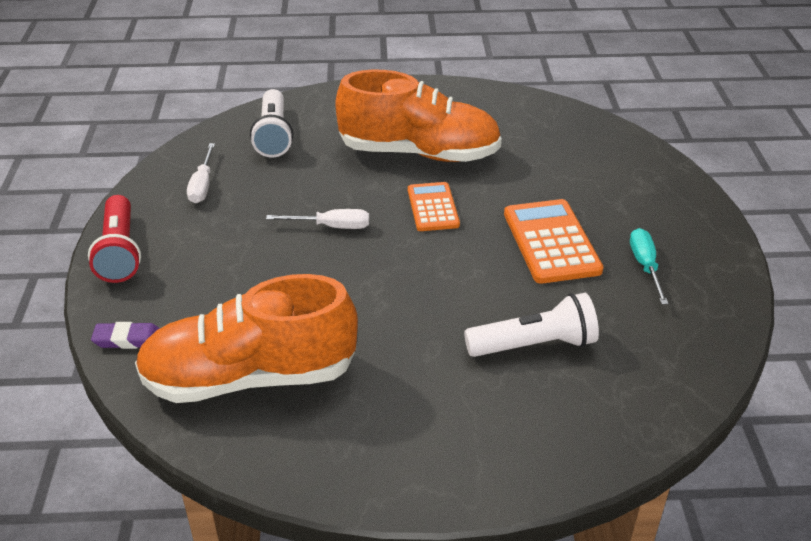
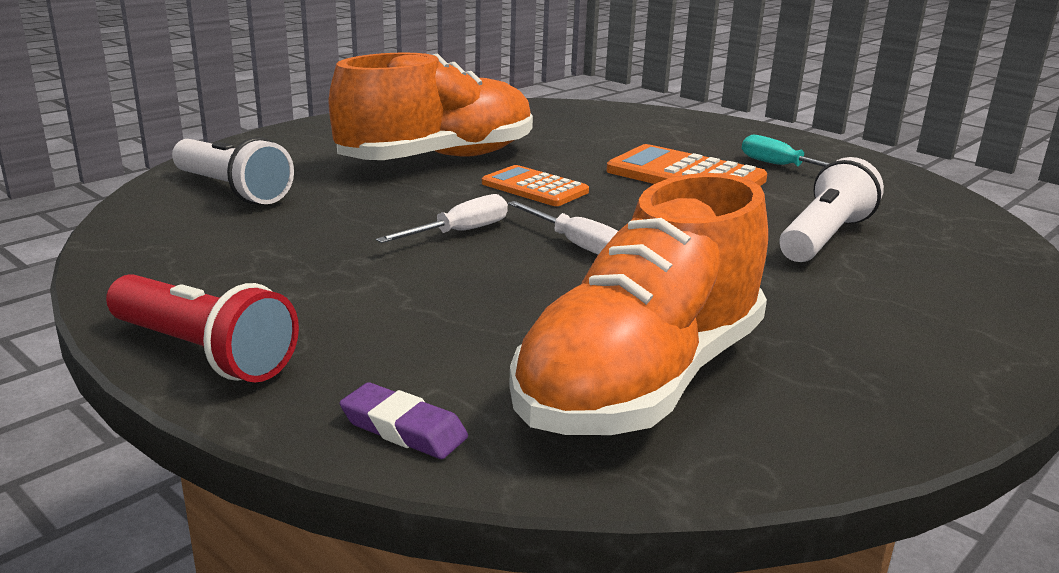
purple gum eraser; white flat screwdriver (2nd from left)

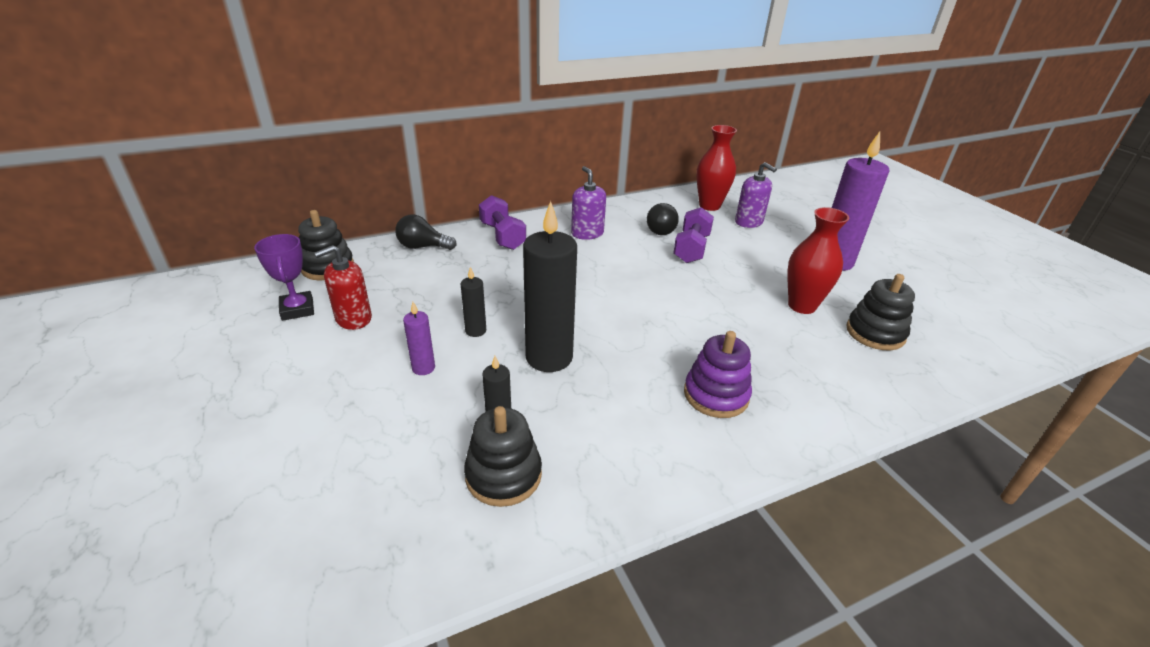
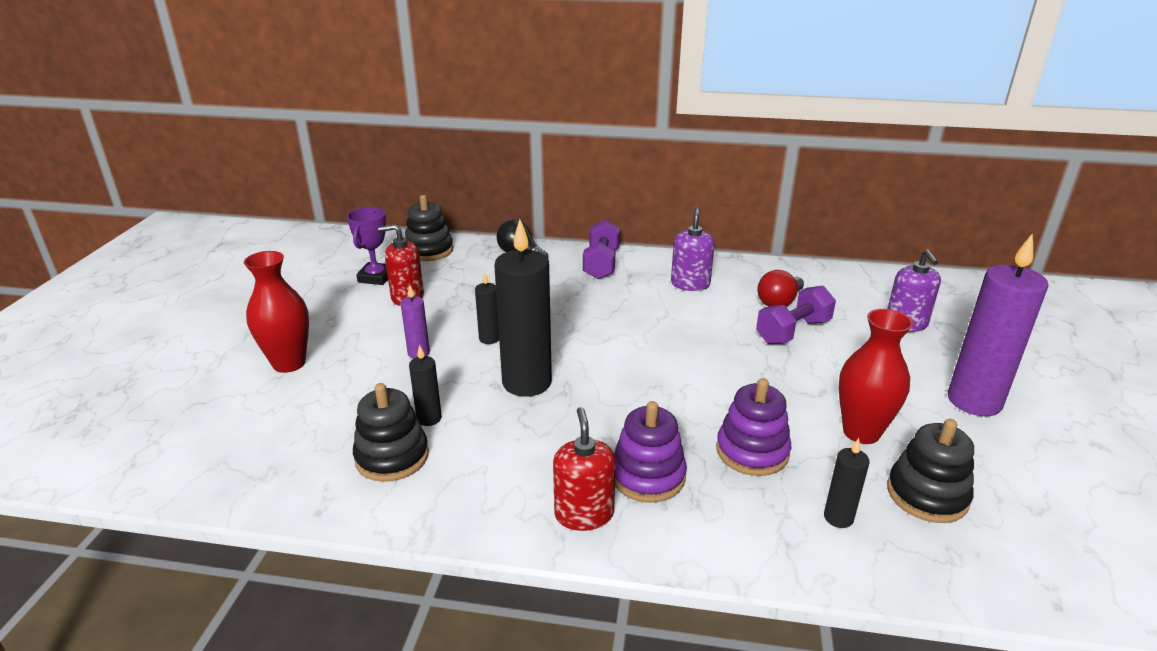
scarlet flower vase (1st from left); scarlet soap dispenser (2nd from left); purple stacking toy (2nd from left); scarlet light bulb; black candle (4th from left)

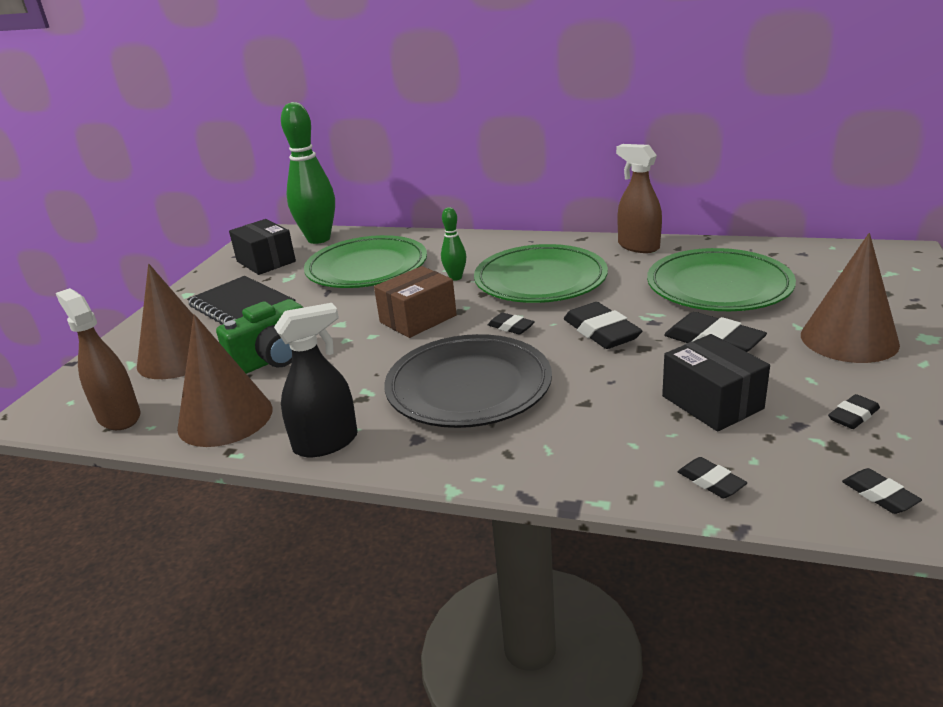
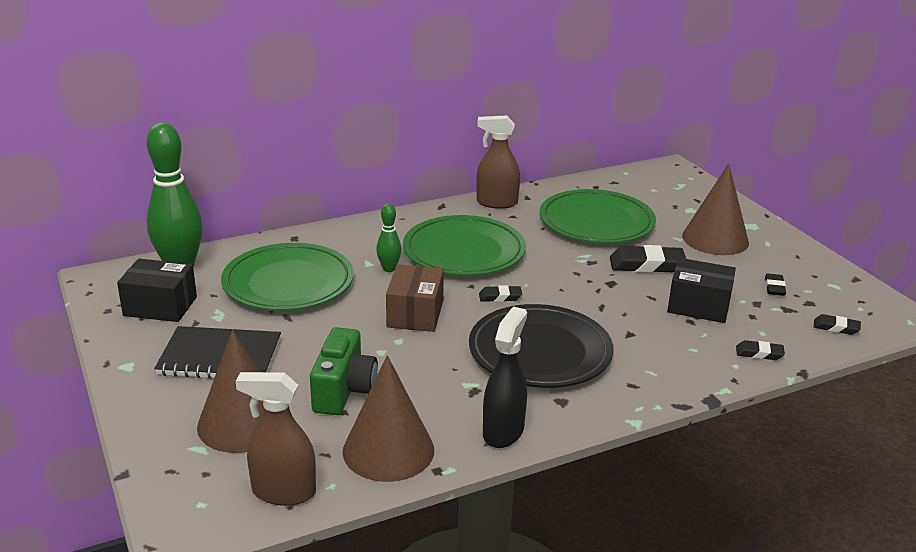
black gum eraser (2nd from left in the first image)

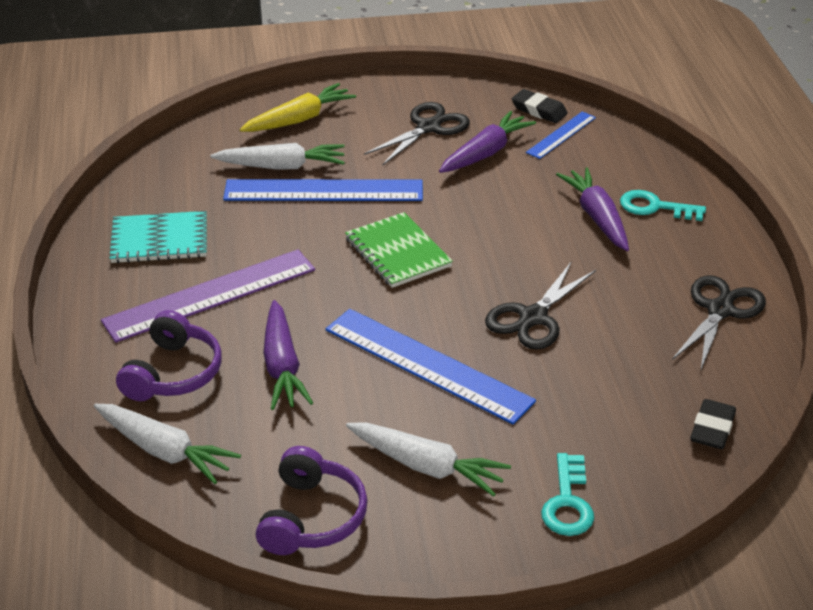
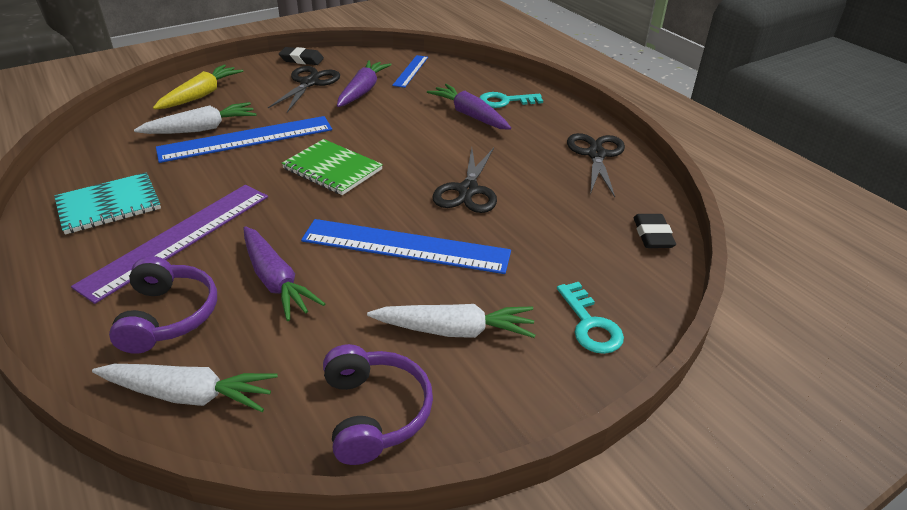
black gum eraser (1st from left)

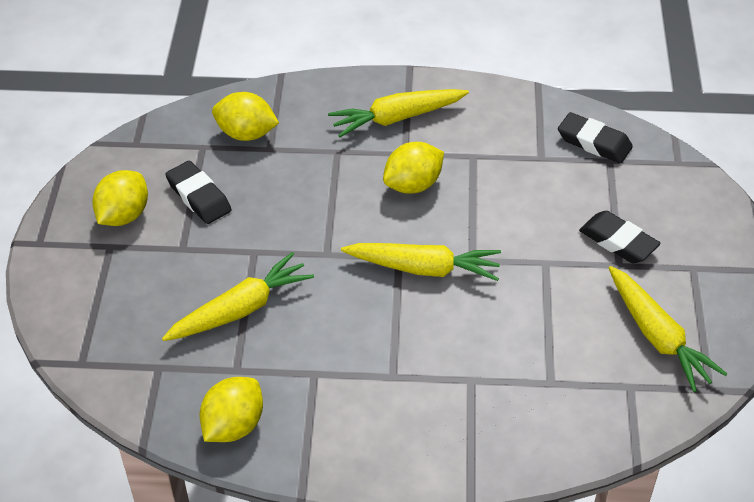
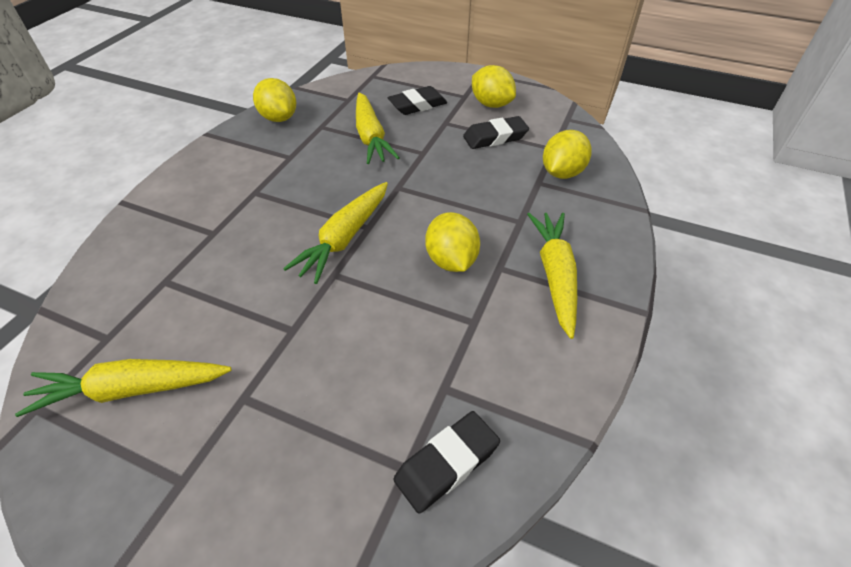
black gum eraser (1st from left)

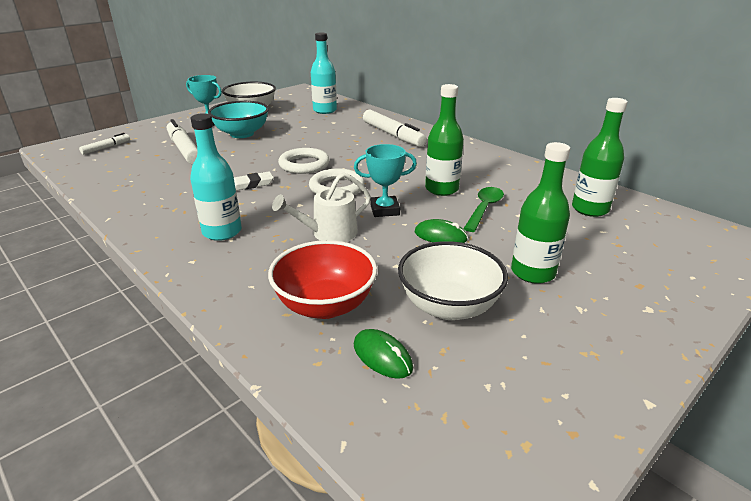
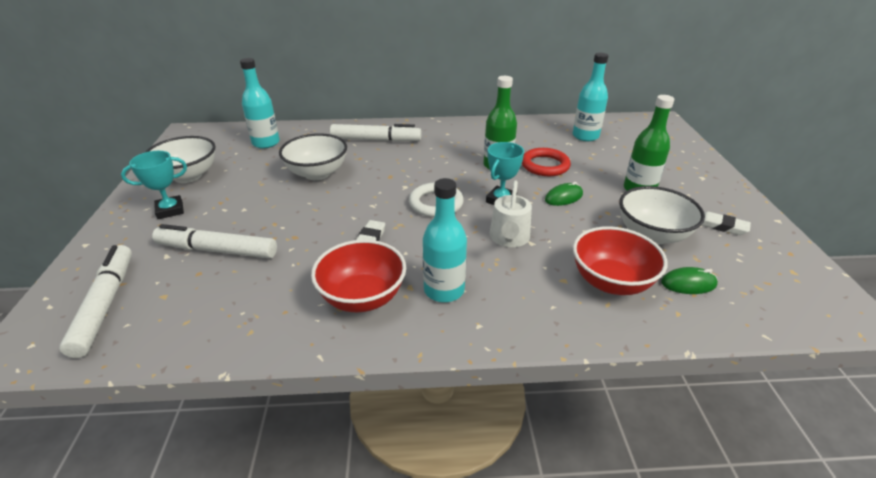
white marker (1st from left); white serving bowl (2nd from left); scarlet serving bowl (1st from left); scarlet hoop; aqua bottle (3rd from left); white gum eraser (2nd from left); aqua serving bowl; white hoop (1st from left in the first image)

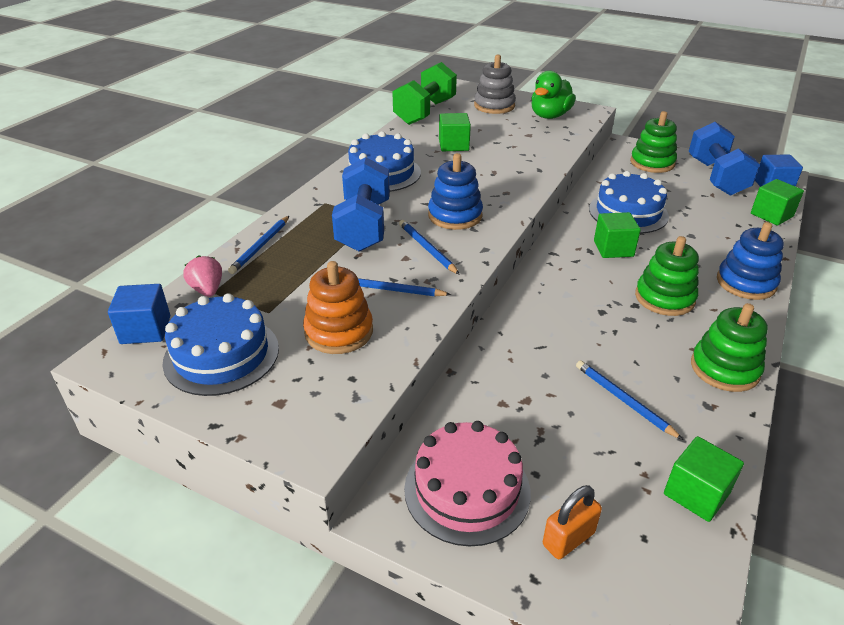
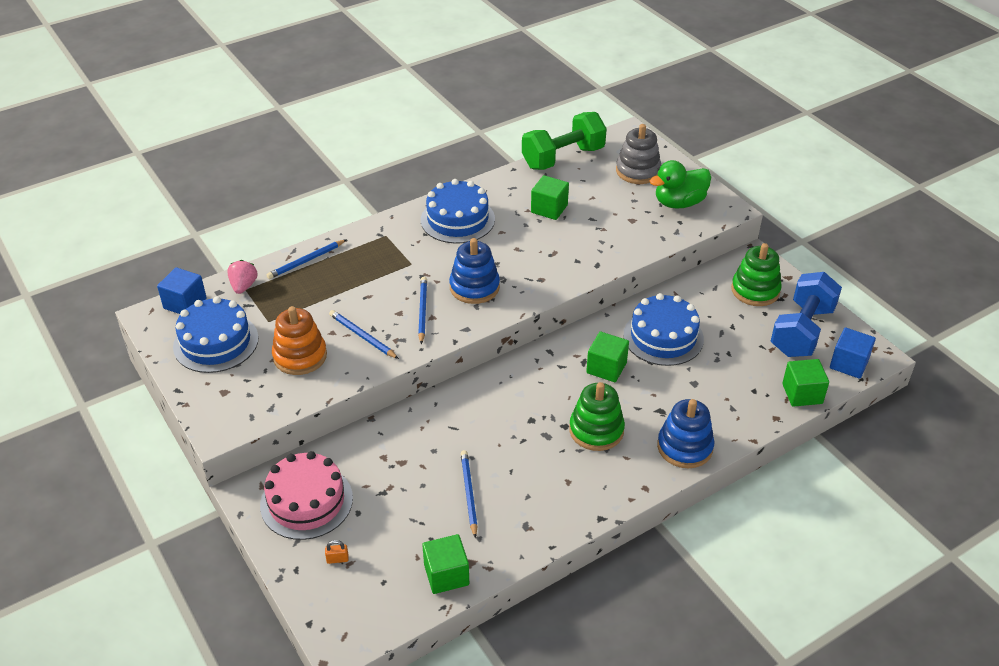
orange-coloured padlock; royal blue hand weight (1st from left in the first image); emerald stacking toy (3rd from left in the first image)

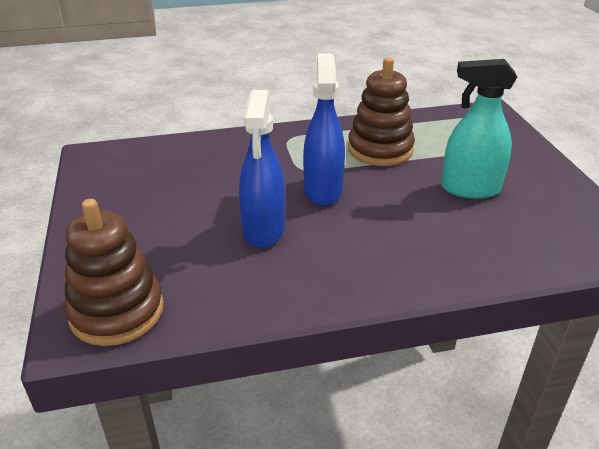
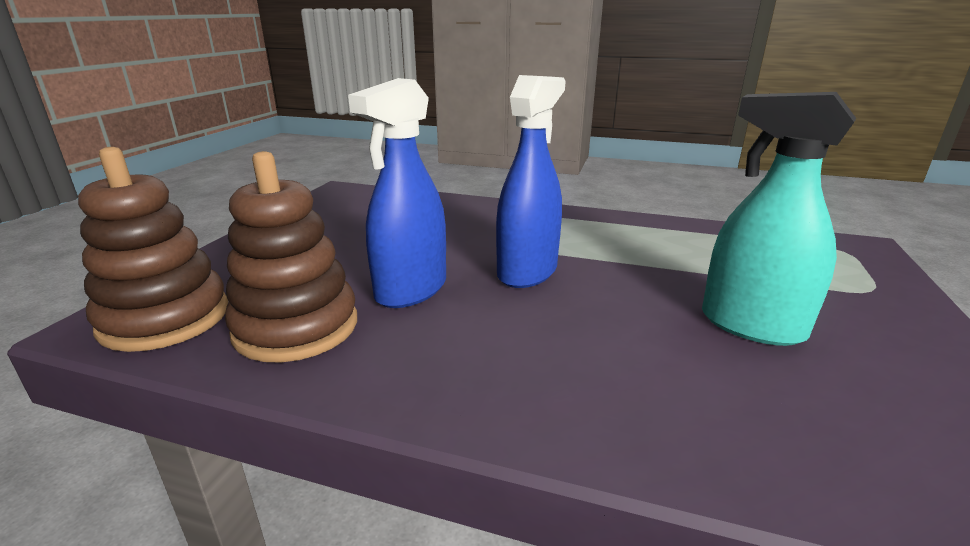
brown stacking toy (2nd from left)

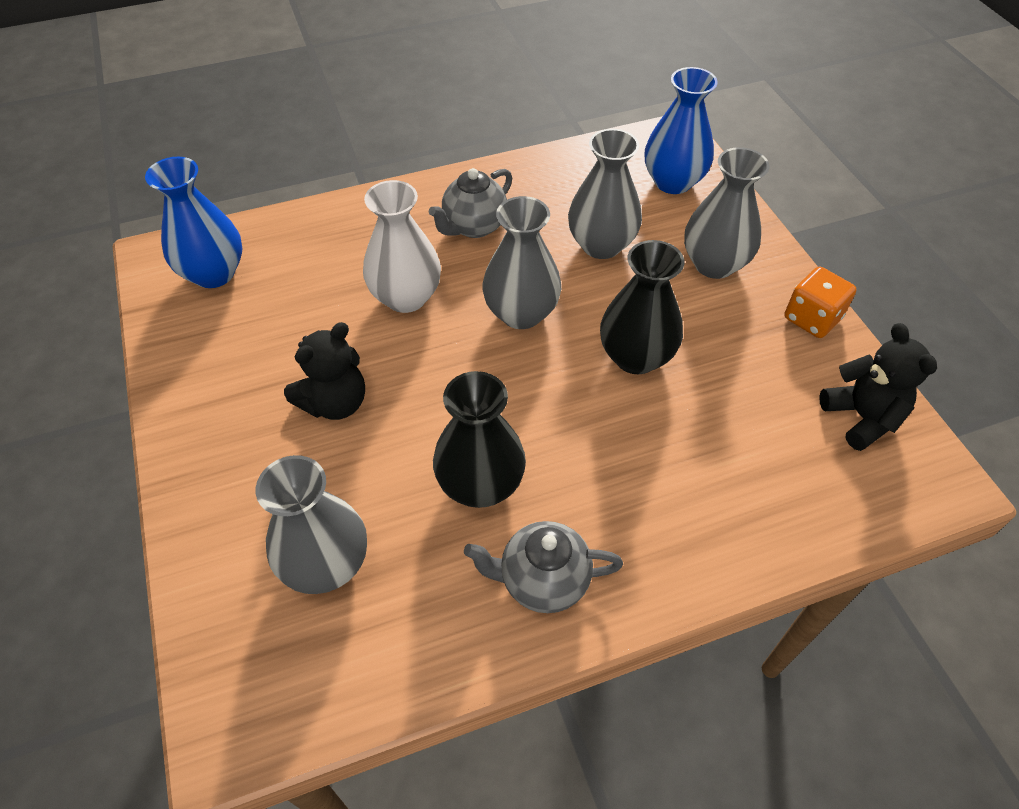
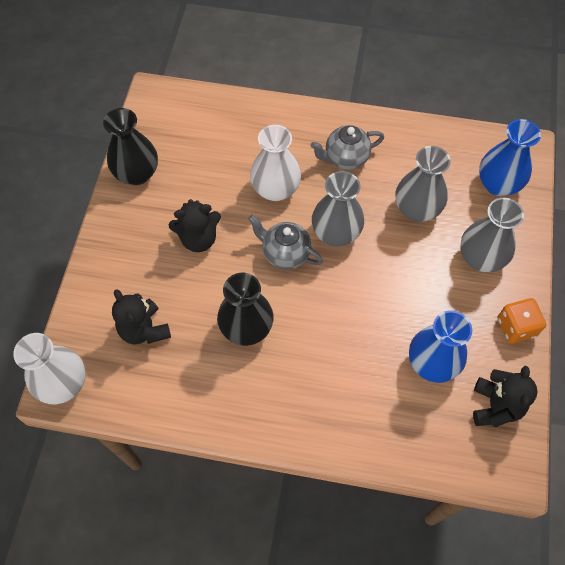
white flower vase (1st from left); black flower vase (1st from left); black teddy (1st from left); grey china teapot (1st from left); royal blue flower vase (1st from left)

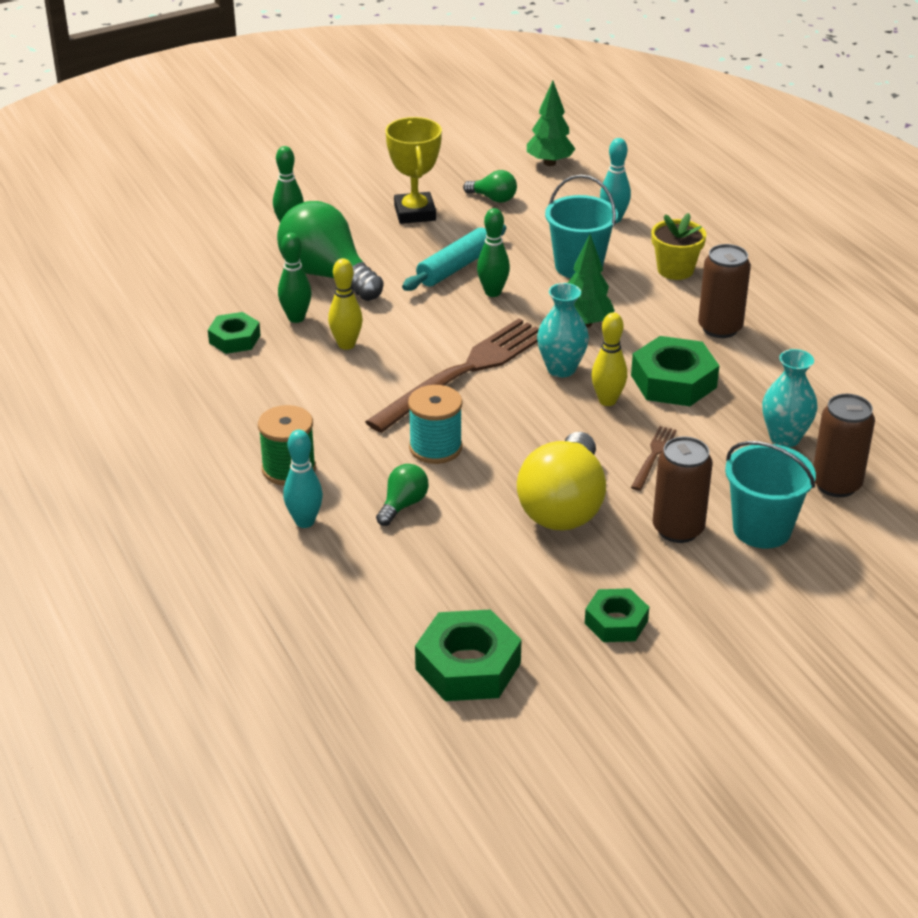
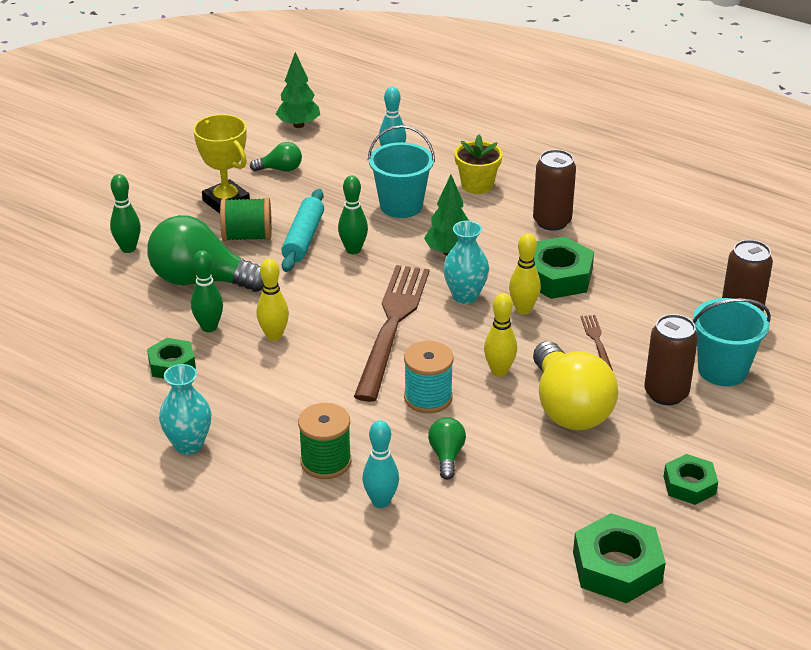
aqua flower vase (1st from left); emerald reel of thread (1st from left); golden tenpin (2nd from left)

